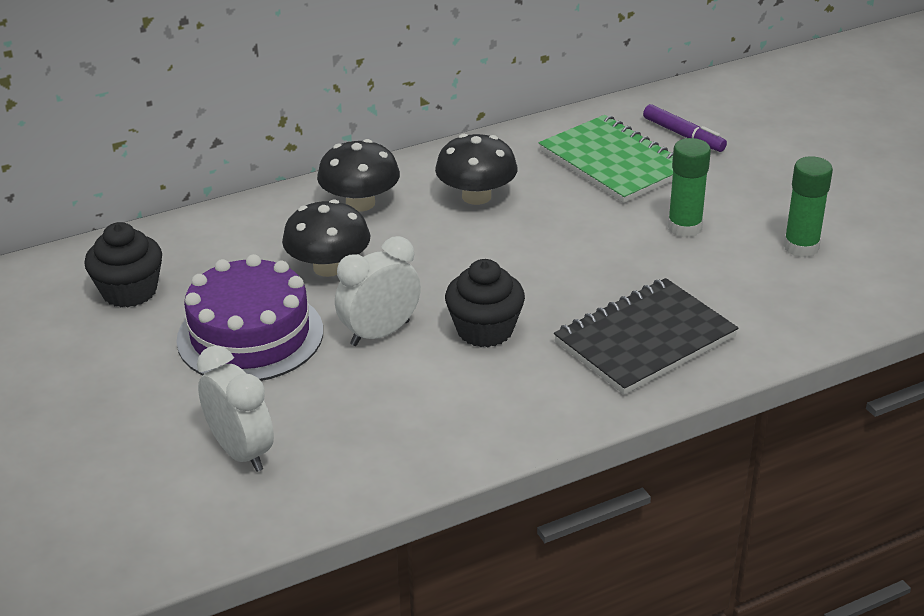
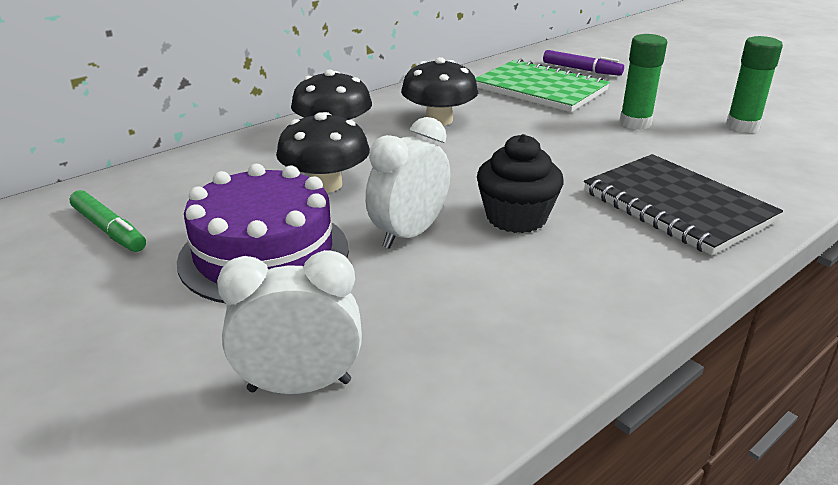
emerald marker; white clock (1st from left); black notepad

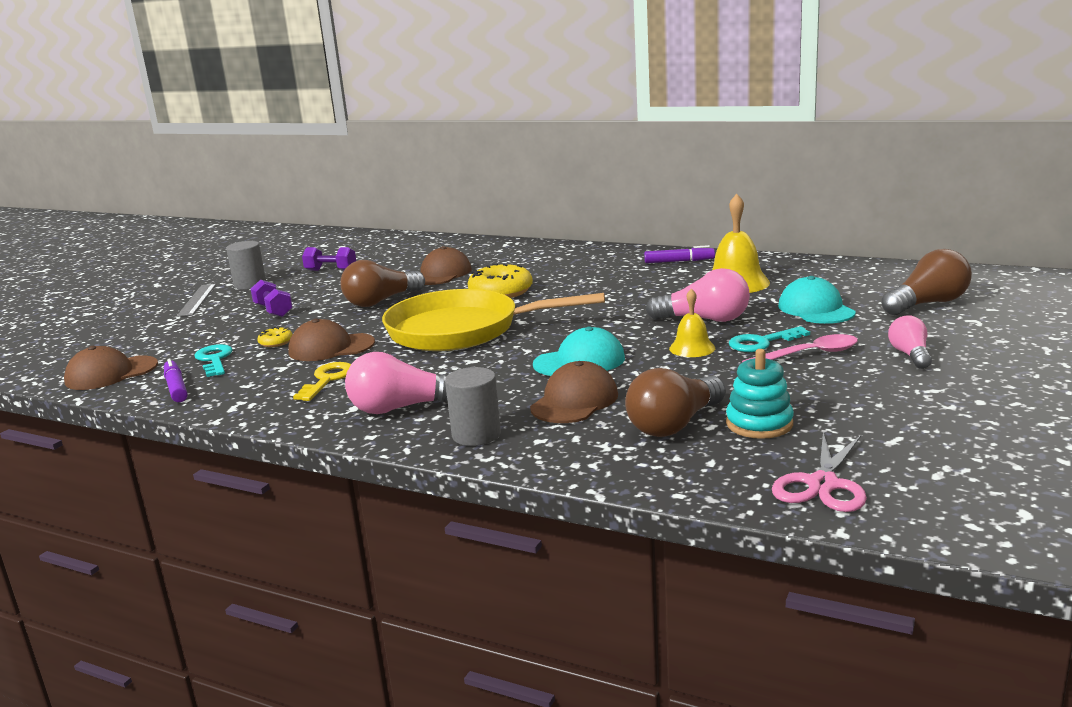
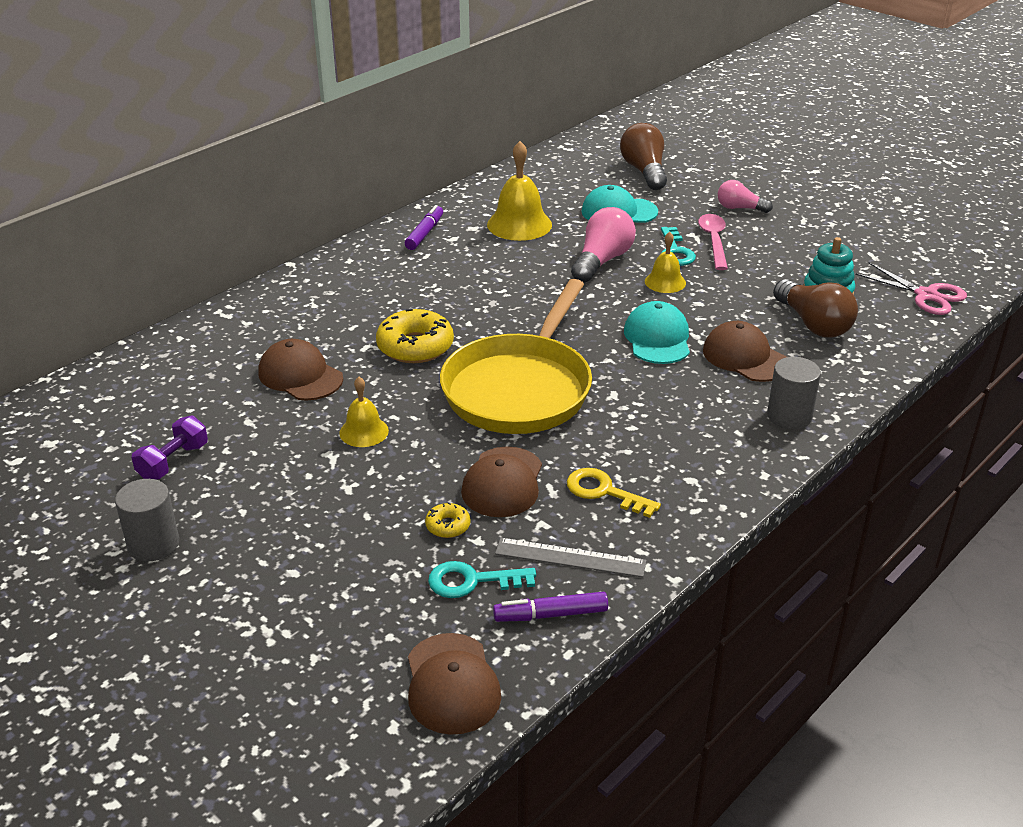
golden school bell (1st from left); grey measuring stick; purple hand weight (1st from left in the first image); rosy light bulb (1st from left in the first image)

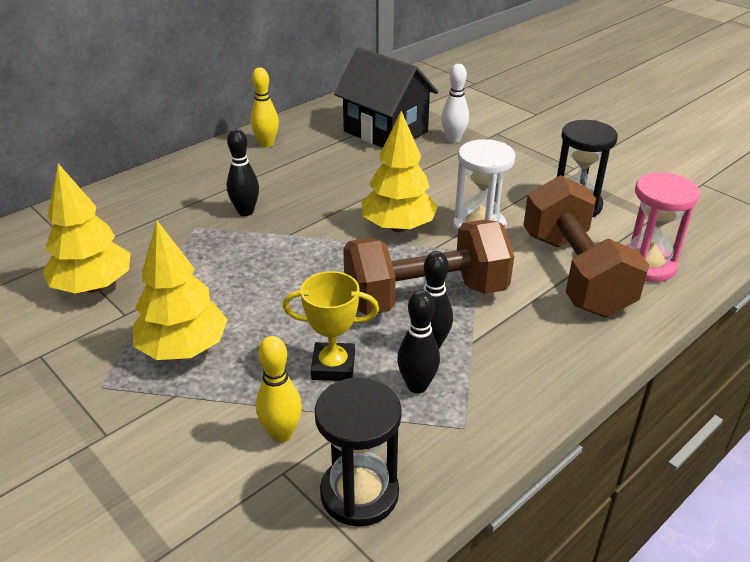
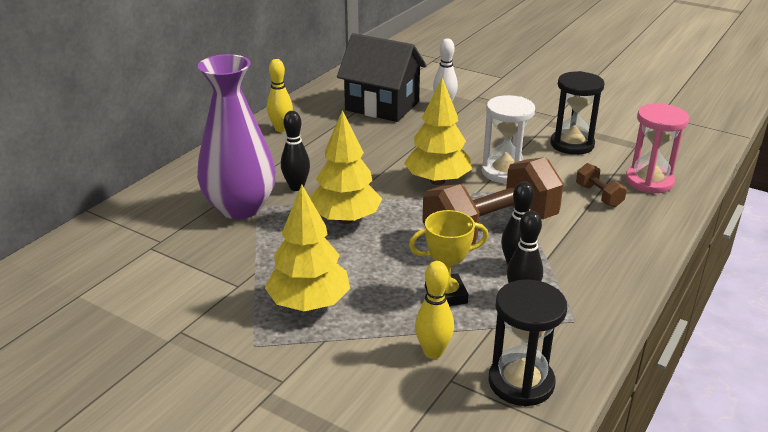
purple flower vase; golden tree (2nd from left); brown hand weight (2nd from left)

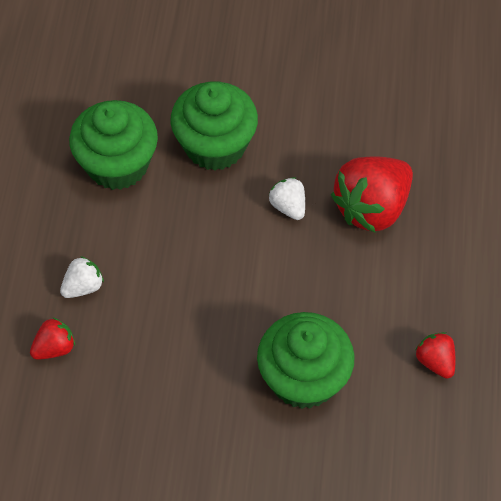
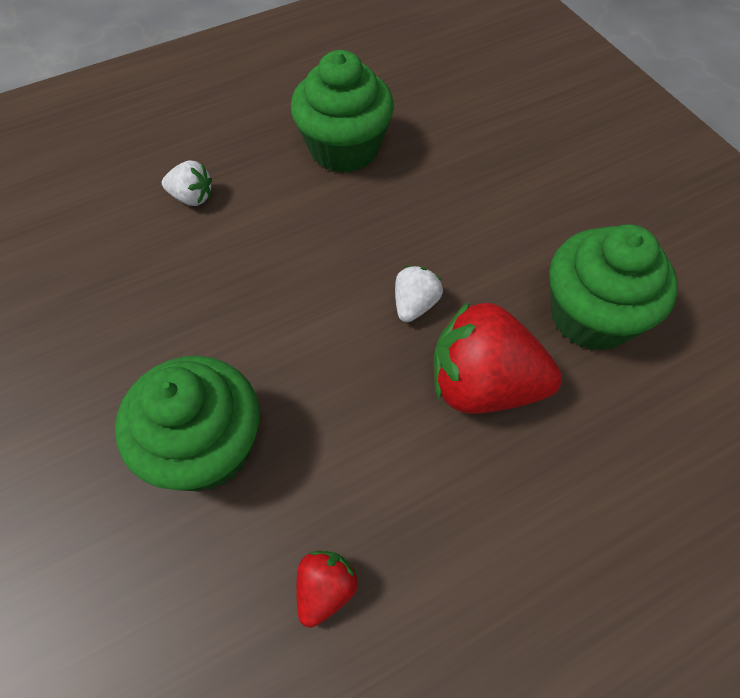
emerald fairy cake (3rd from left); scarlet strawberry (1st from left in the first image)

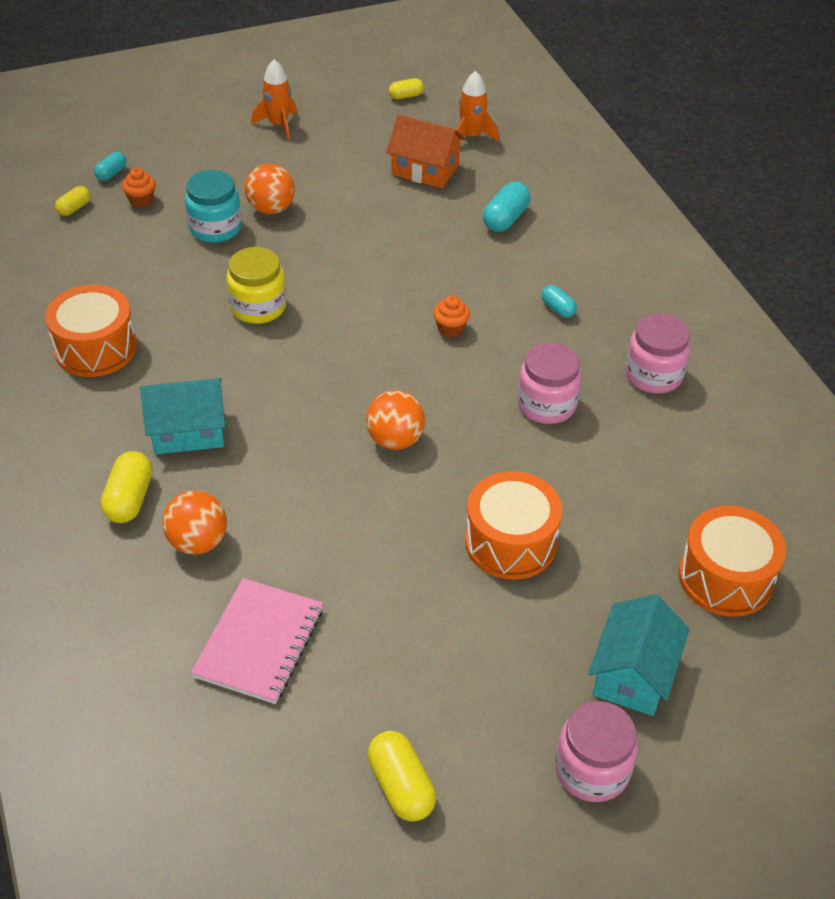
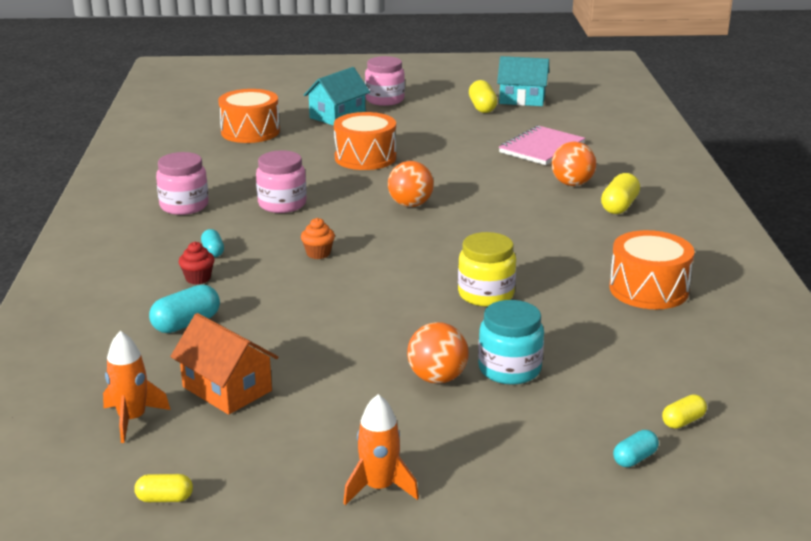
scarlet fairy cake; aqua toy house (2nd from left); orange-coloured fairy cake (1st from left in the first image)

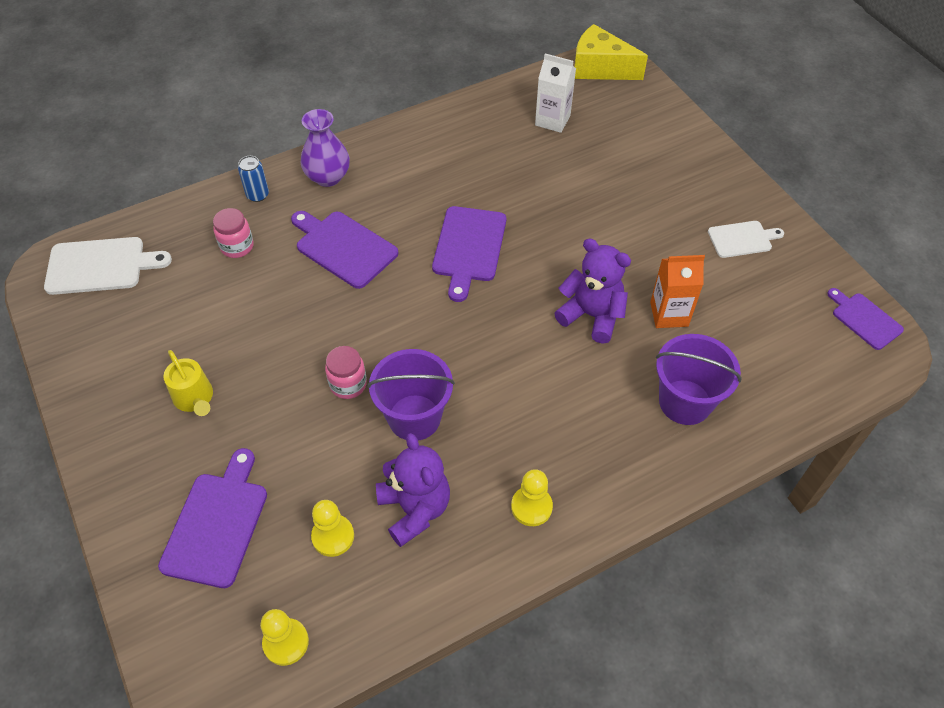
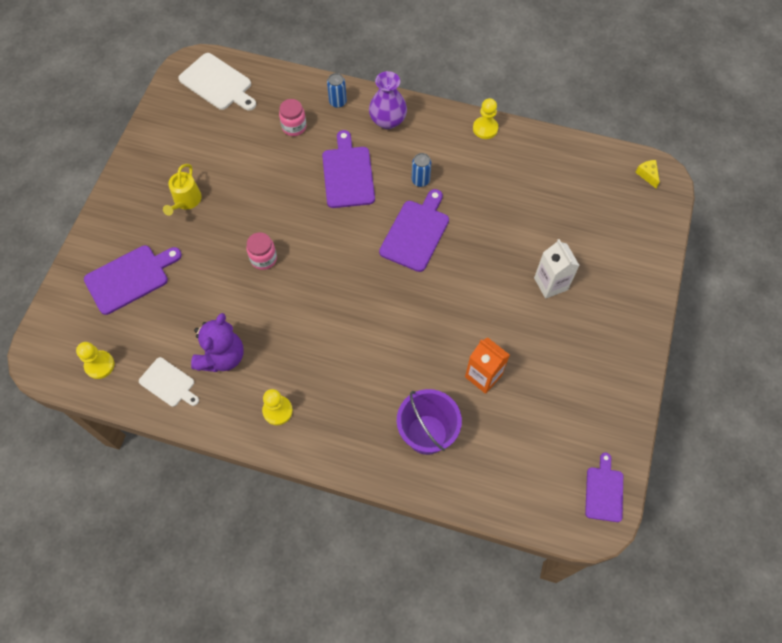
white cutting board (1st from left); purple cutting board (3rd from left); royal blue can (2nd from left); golden pawn (3rd from left); white juice carton; golden cheese wedge; purple bucket (1st from left in the first image); purple teddy (2nd from left in the first image)

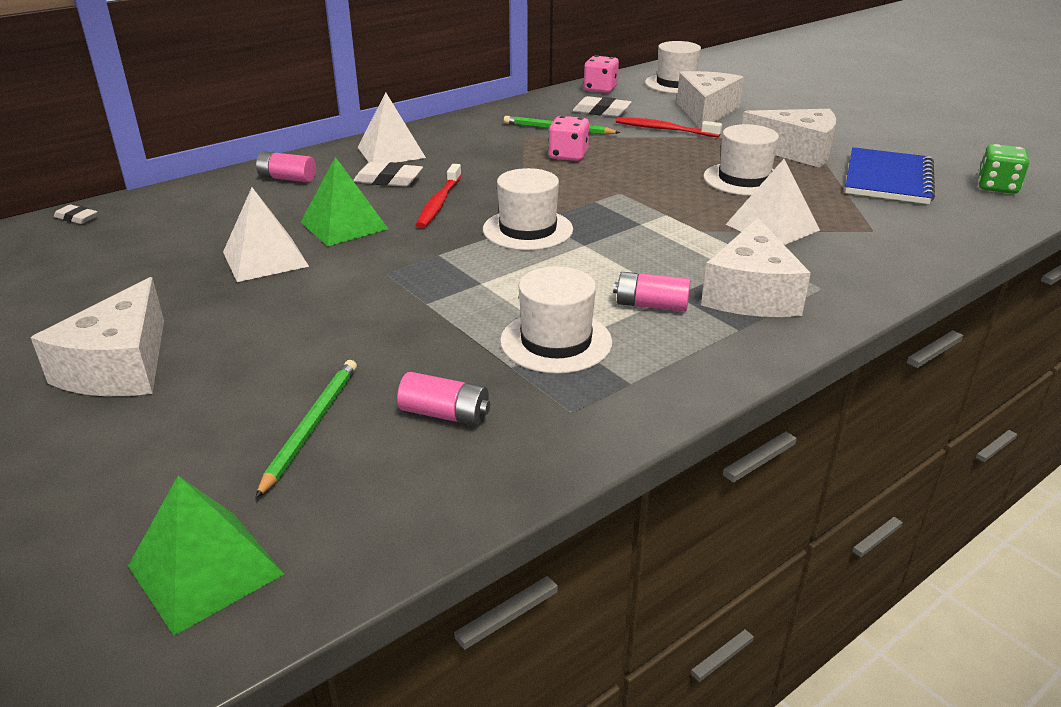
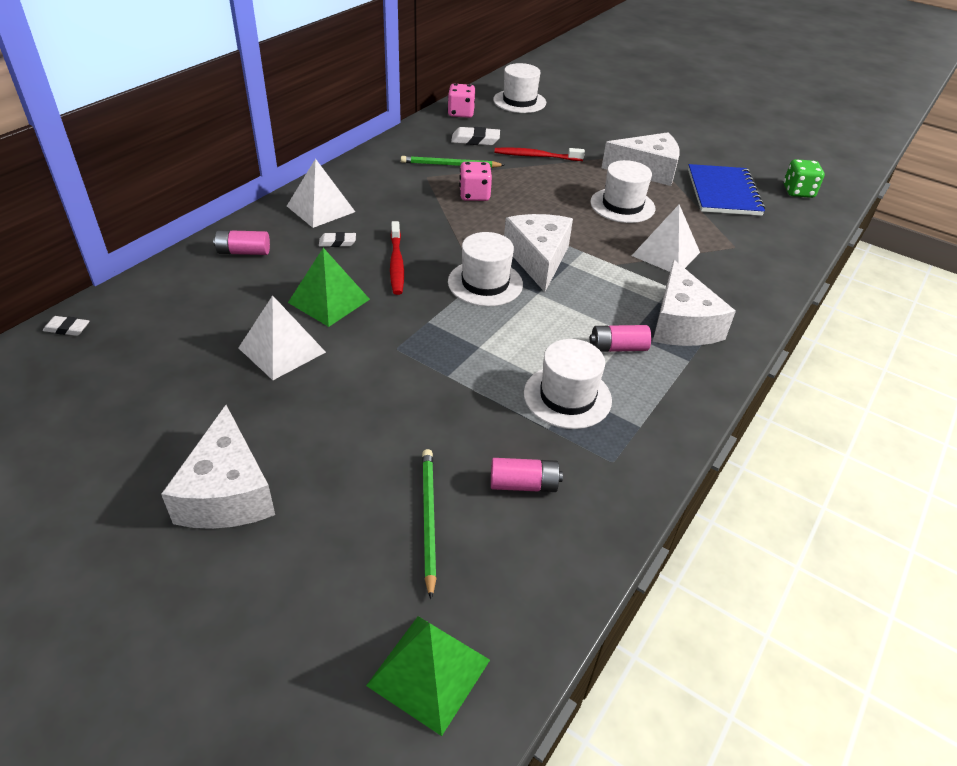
white gum eraser (2nd from left); white cheese wedge (2nd from left)

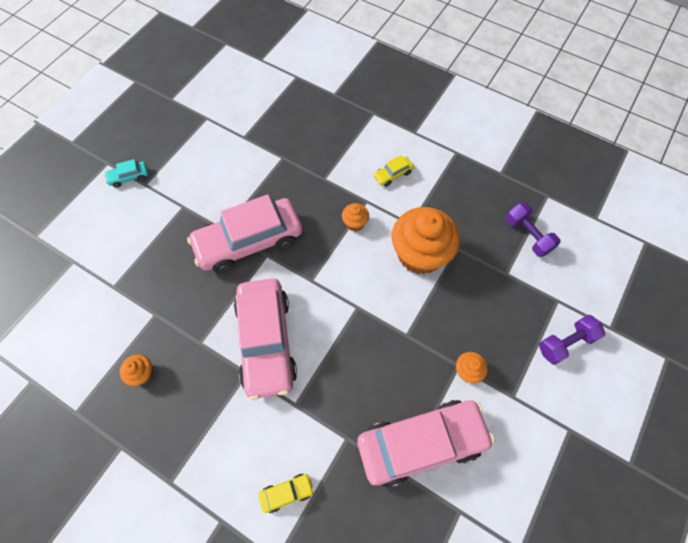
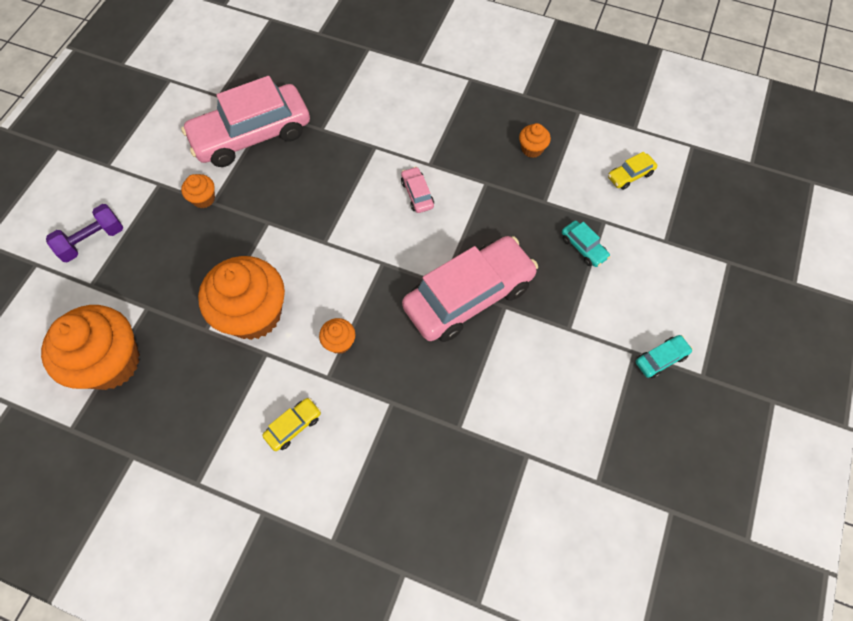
orange-coloured fairy cake (1st from left); rosy toy car (2nd from left); aqua toy car (1st from left); golden toy car (2nd from left)

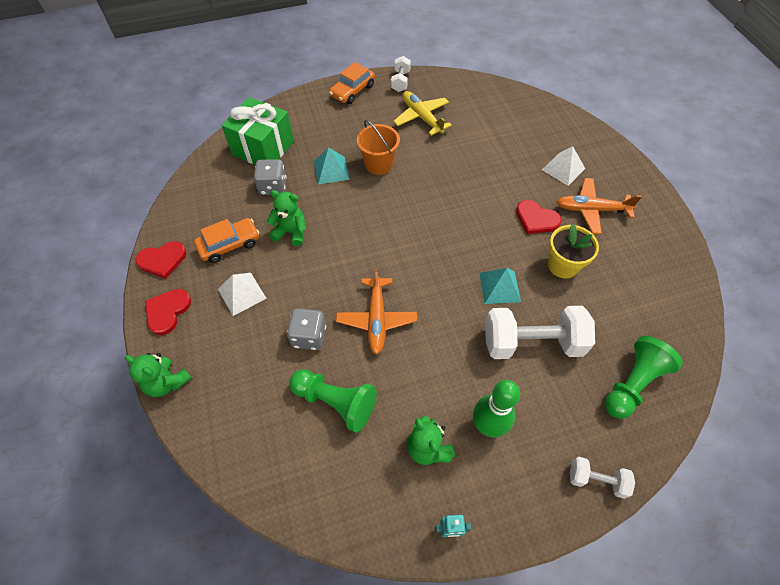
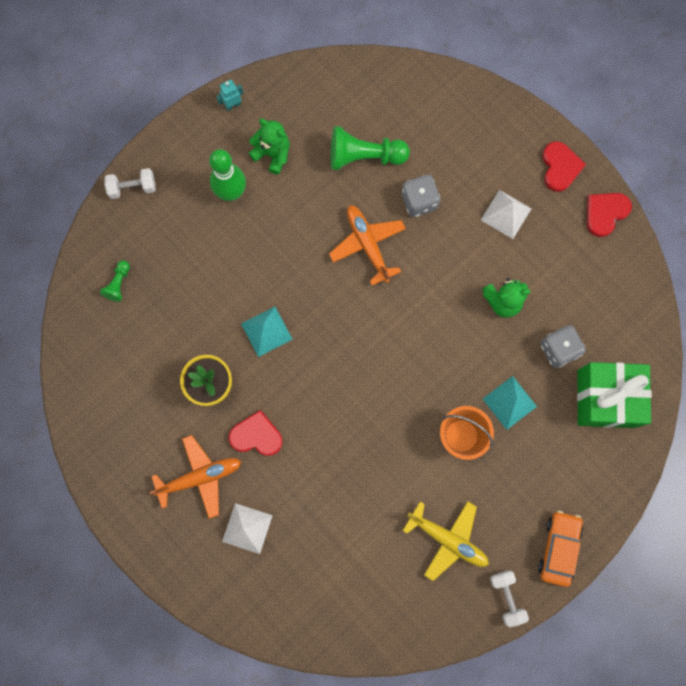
emerald pawn (1st from left); emerald teddy (1st from left in the first image); orange-coloured toy car (1st from left in the first image); white hand weight (2nd from left in the first image)

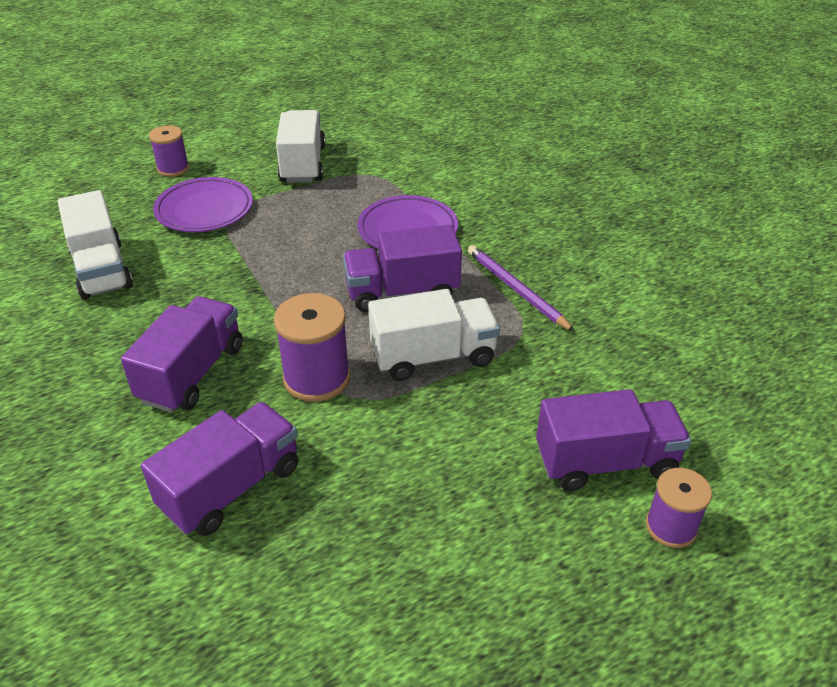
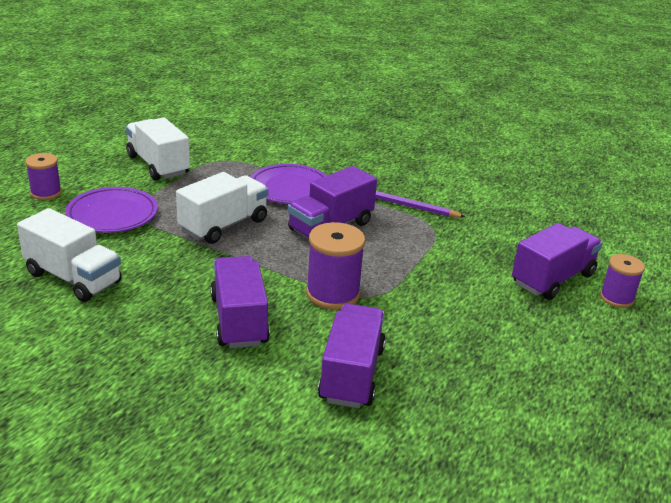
white toy truck (3rd from left)

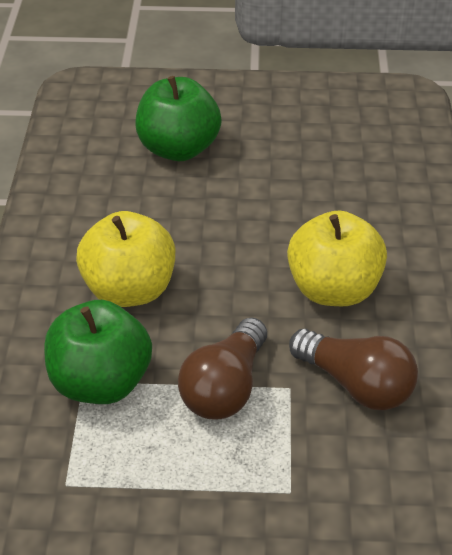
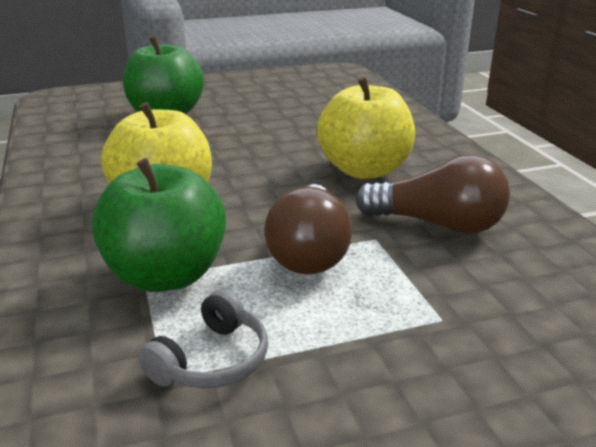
grey headphones

